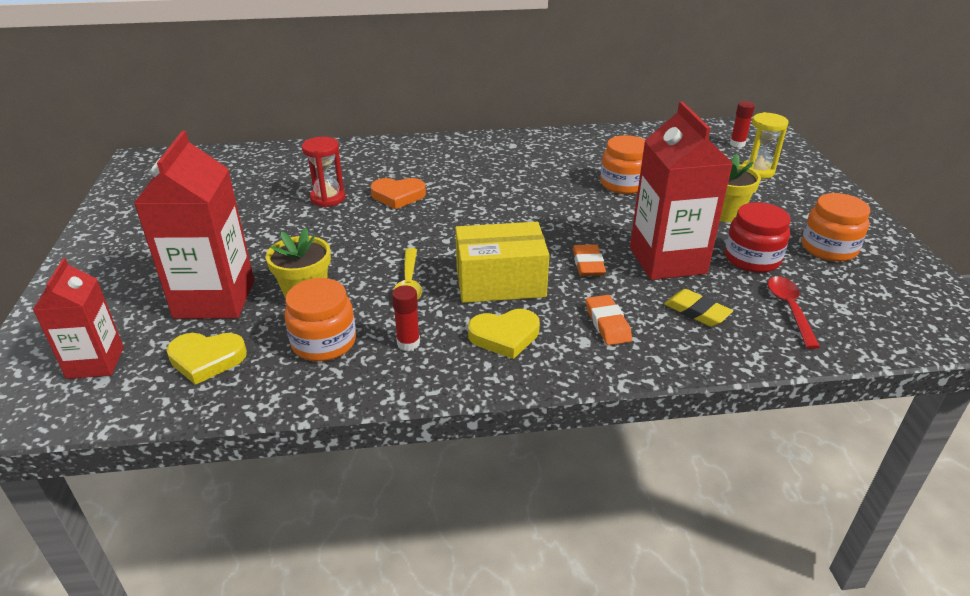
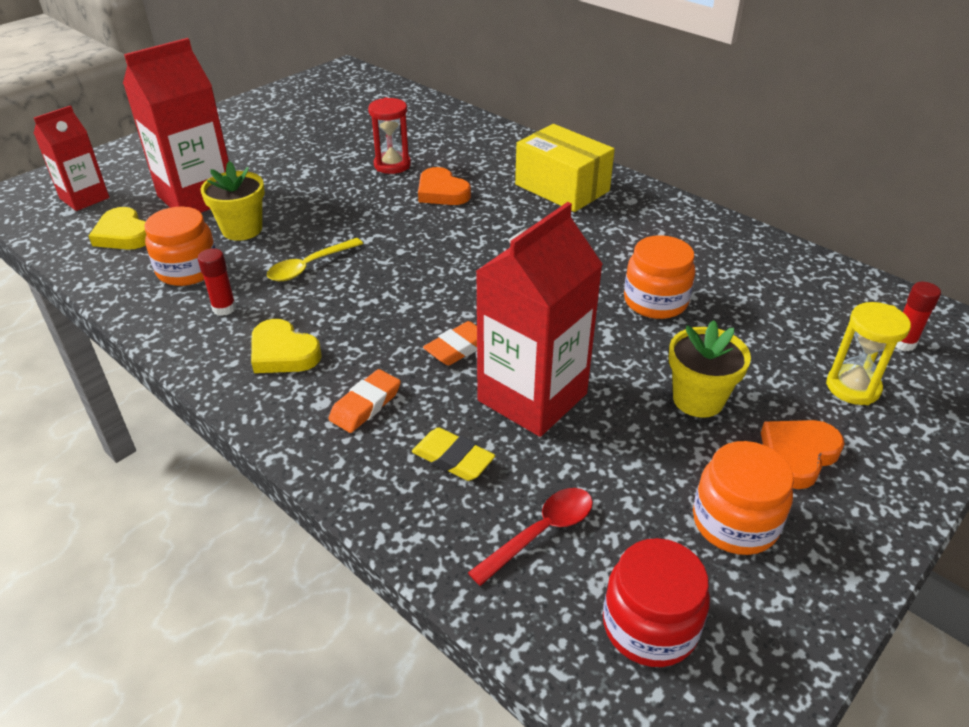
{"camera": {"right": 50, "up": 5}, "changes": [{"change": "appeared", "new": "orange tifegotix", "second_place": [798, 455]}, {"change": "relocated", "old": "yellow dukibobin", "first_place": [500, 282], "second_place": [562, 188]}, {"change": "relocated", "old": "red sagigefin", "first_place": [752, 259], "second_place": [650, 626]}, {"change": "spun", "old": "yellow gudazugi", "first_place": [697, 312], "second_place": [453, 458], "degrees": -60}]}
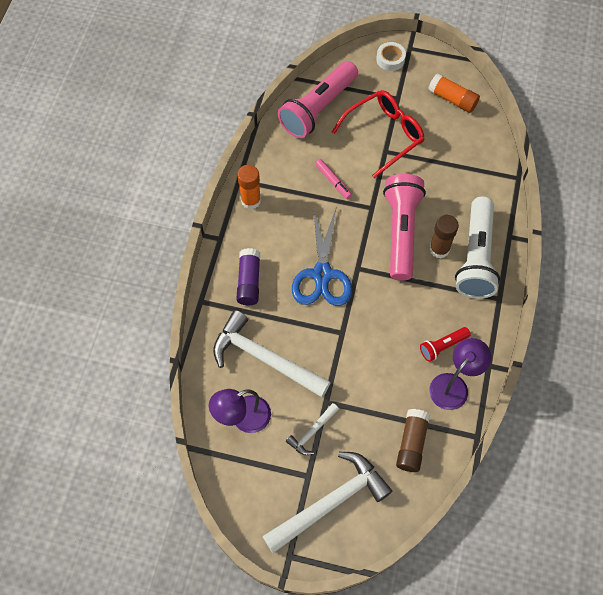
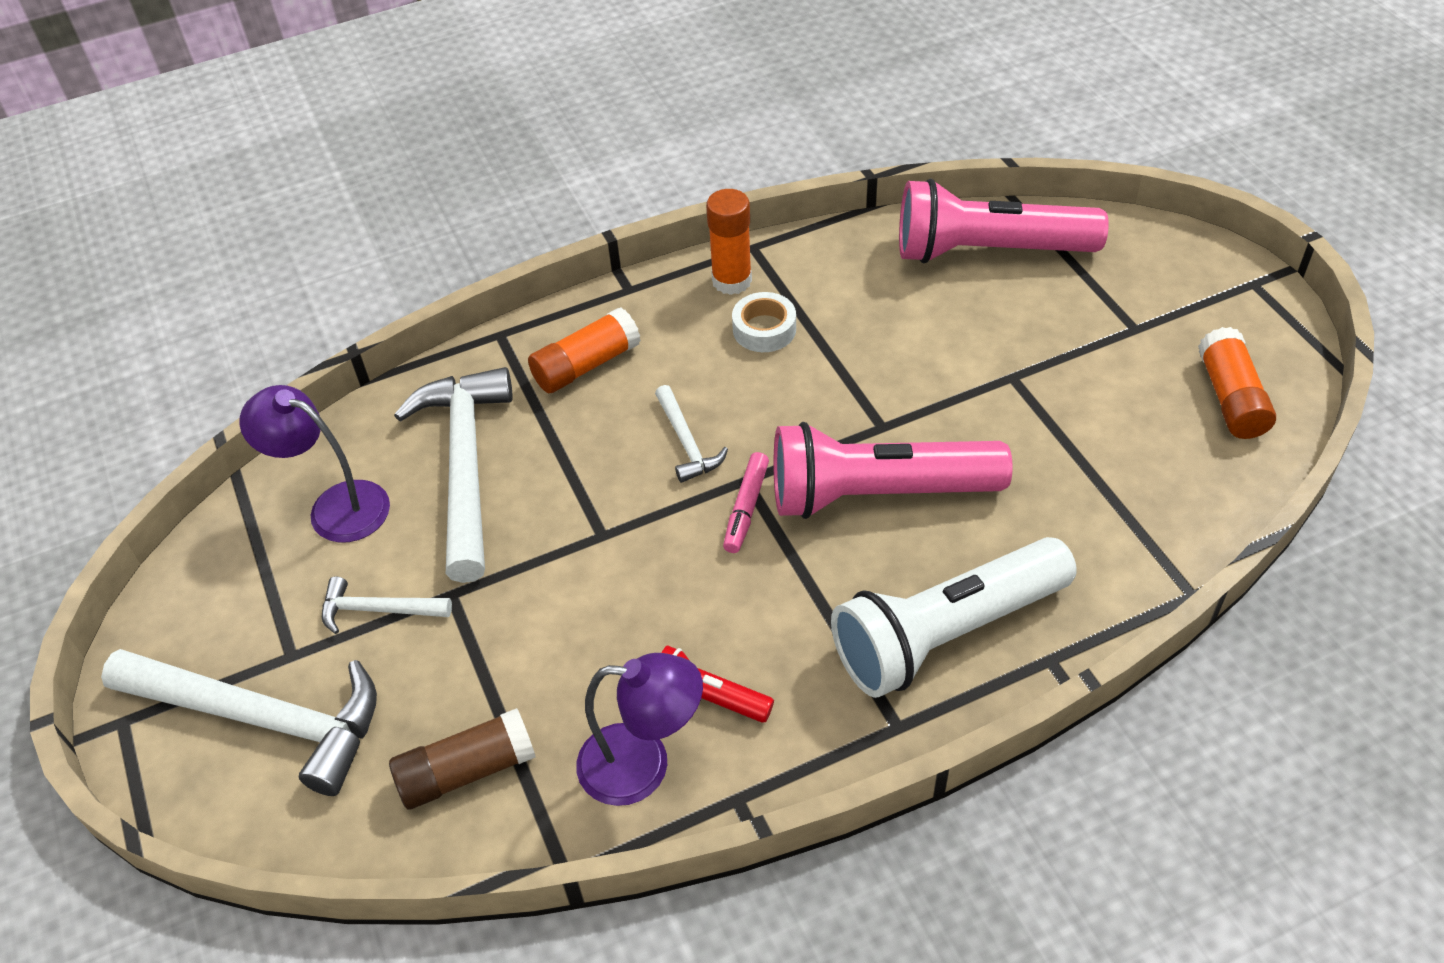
{"camera": {"right": 55, "up": -15}, "changes": [{"change": "missing", "old": "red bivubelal", "first_place": [384, 135]}, {"change": "missing", "old": "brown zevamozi", "first_place": [439, 249]}, {"change": "relocated", "old": "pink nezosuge", "first_place": [333, 181], "second_place": [746, 508]}, {"change": "relocated", "old": "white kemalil", "first_place": [390, 59], "second_place": [764, 329]}, {"change": "exchanged", "old": "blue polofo", "new": "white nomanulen", "first_place": [322, 274], "second_place": [686, 442]}, {"change": "colour", "old": "purple zevamozi", "new": "orange zevamozi", "first_place": [249, 281], "second_place": [586, 365]}, {"change": "spun", "old": "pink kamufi", "first_place": [401, 232], "second_place": [878, 494], "degrees": -150}]}
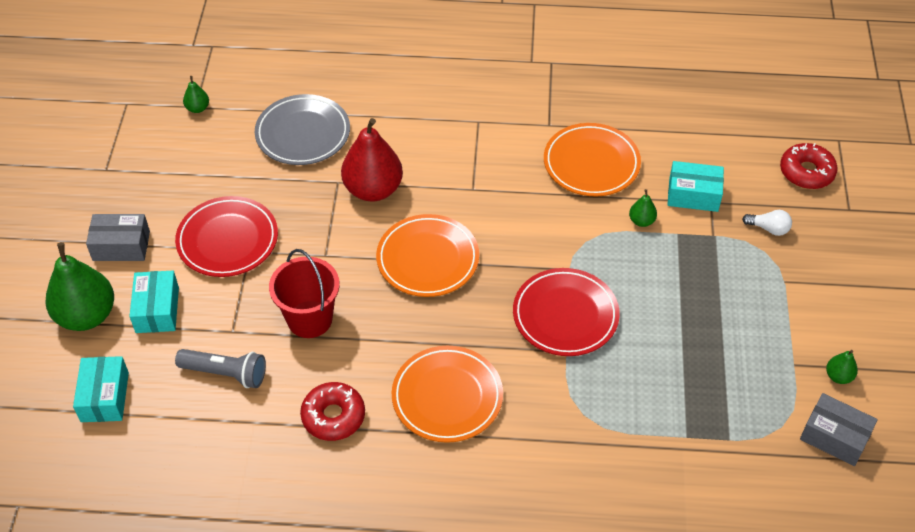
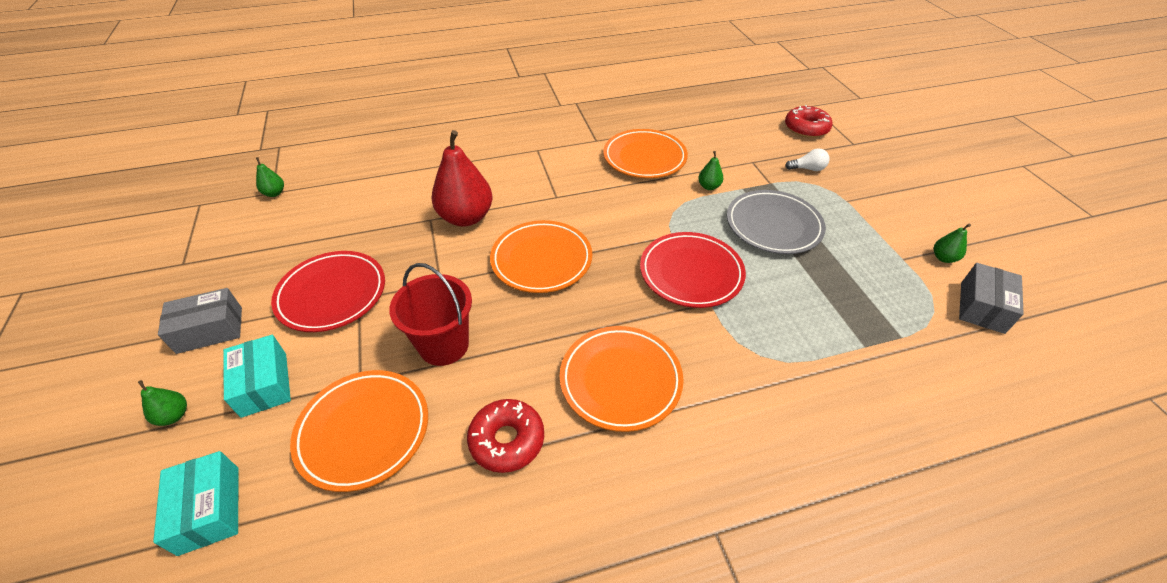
{"camera": {"right": -20, "up": -5}, "changes": [{"change": "missing", "old": "turquoise dukibobin", "first_place": [693, 195]}, {"change": "relocated", "old": "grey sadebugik", "first_place": [303, 134], "second_place": [773, 225]}, {"change": "exchanged", "old": "grey kamufi", "new": "orange sadebugik", "first_place": [225, 373], "second_place": [363, 431]}, {"change": "spun", "old": "grey dukibobin", "first_place": [834, 437], "second_place": [982, 307], "degrees": -75}, {"change": "size", "old": "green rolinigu", "first_place": [87, 315], "second_place": [174, 416], "factor": 0.44}]}
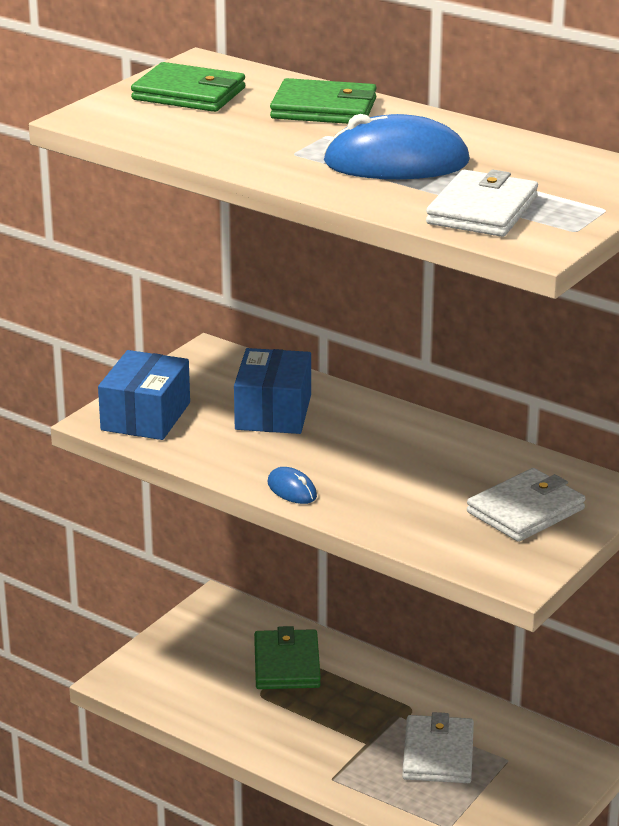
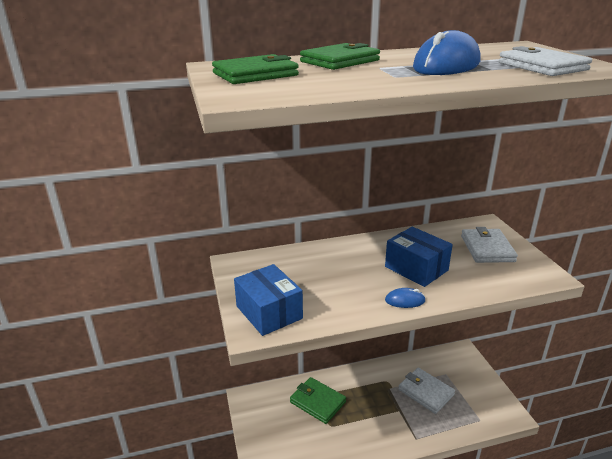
{"camera": {"right": -50, "up": 0}, "changes": [{"change": "relocated", "old": "blue dukibobin", "first_place": [273, 412], "second_place": [416, 268]}]}
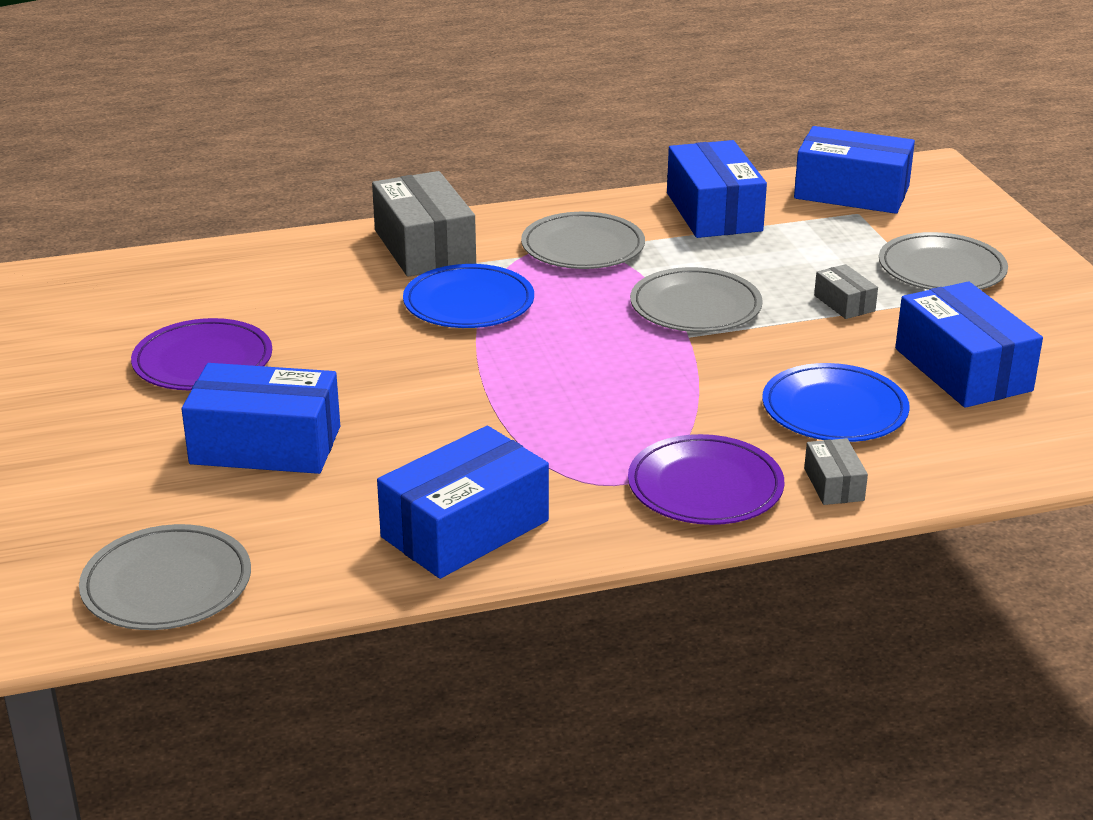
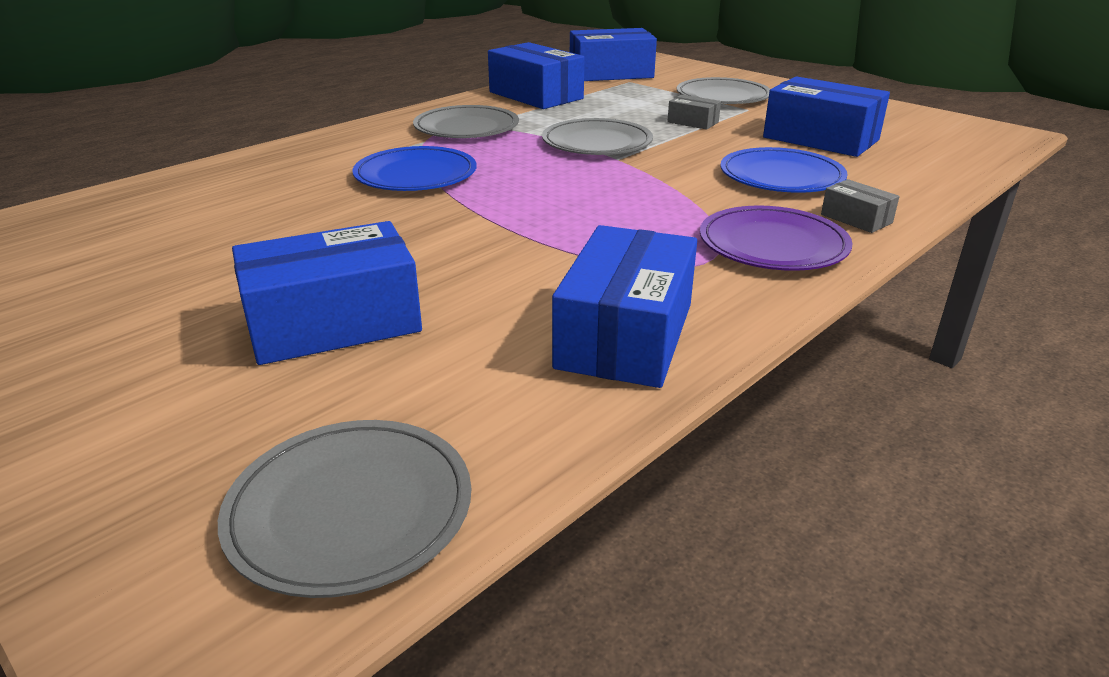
{"camera": {"right": -30, "up": 0}, "changes": [{"change": "missing", "old": "purple sadebugik", "first_place": [203, 361]}, {"change": "missing", "old": "grey dukibobin", "first_place": [424, 247]}]}
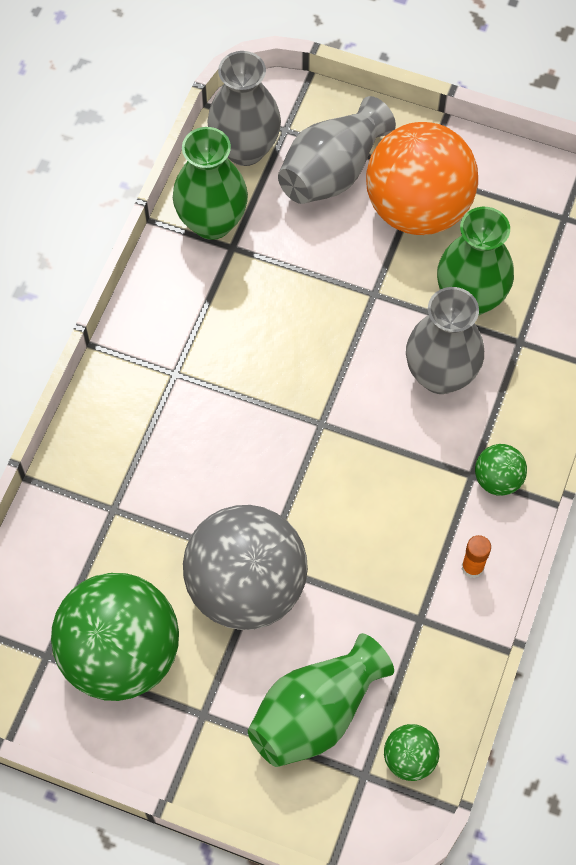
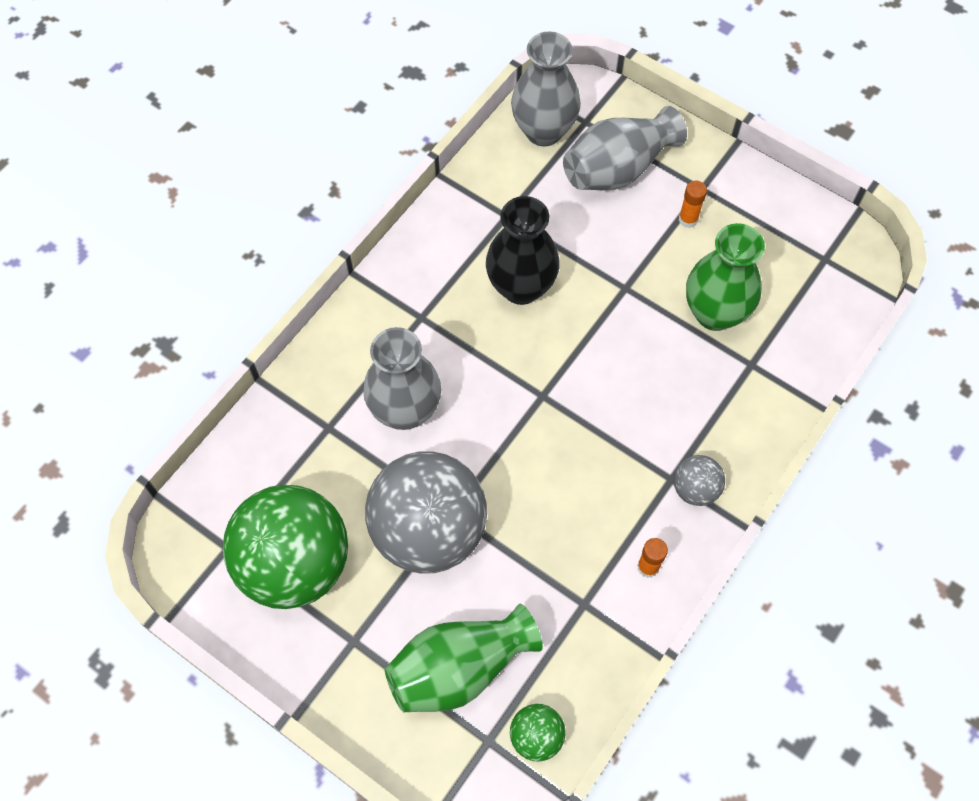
{"camera": {"right": 15, "up": 0}, "changes": [{"change": "missing", "old": "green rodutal", "first_place": [212, 222]}, {"change": "appeared", "new": "black rodutal", "second_place": [521, 287]}, {"change": "relocated", "old": "grey rodutal", "first_place": [440, 375], "second_place": [405, 410]}, {"change": "exchanged", "old": "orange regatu", "new": "orange zevamozi", "first_place": [417, 208], "second_place": [688, 219]}, {"change": "colour", "old": "green regatu", "new": "grey regatu", "first_place": [497, 479], "second_place": [695, 489]}]}
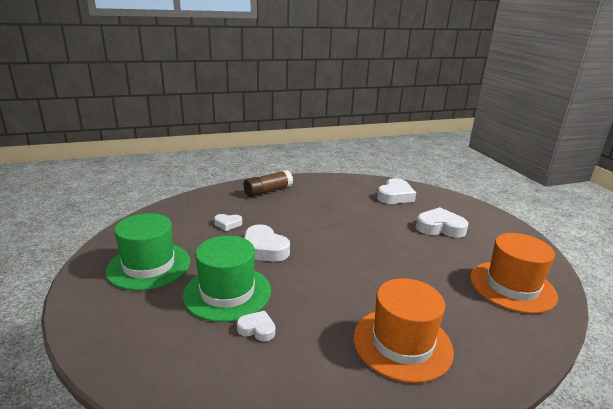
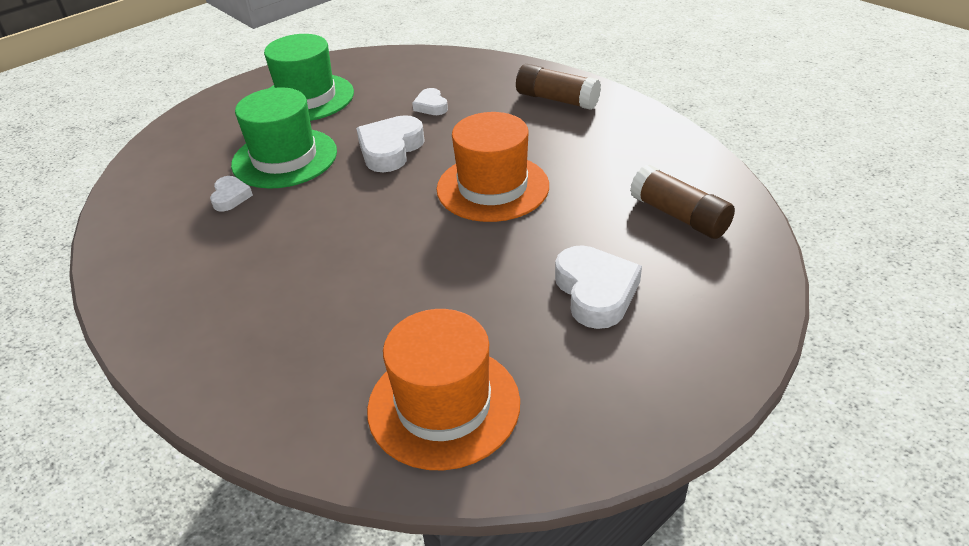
{"camera": {"right": 70, "up": 15}, "changes": [{"change": "relocated", "old": "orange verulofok", "first_place": [402, 343], "second_place": [492, 187]}, {"change": "exchanged", "old": "white tifegotix", "new": "brown zevamozi", "first_place": [395, 196], "second_place": [679, 216]}]}
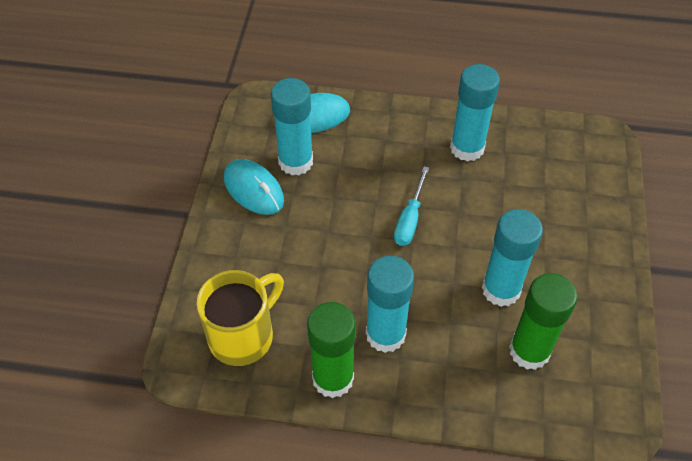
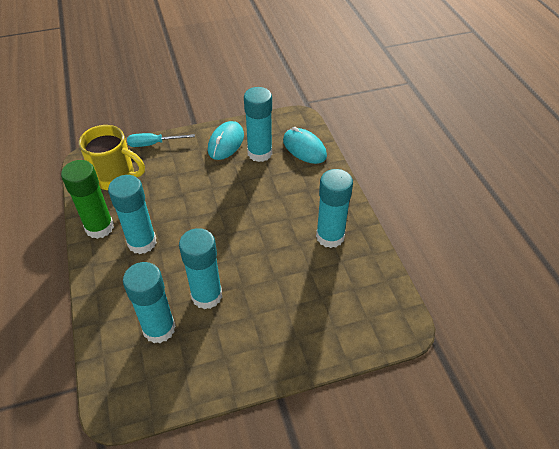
{"camera": {"right": 65, "up": -5}, "changes": [{"change": "relocated", "old": "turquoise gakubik", "first_place": [409, 219], "second_place": [153, 144]}, {"change": "colour", "old": "green zevamozi", "new": "turquoise zevamozi", "first_place": [529, 351], "second_place": [159, 328]}]}
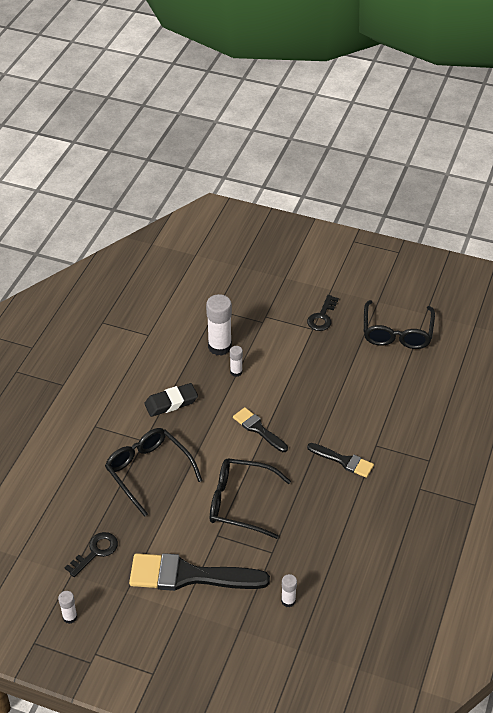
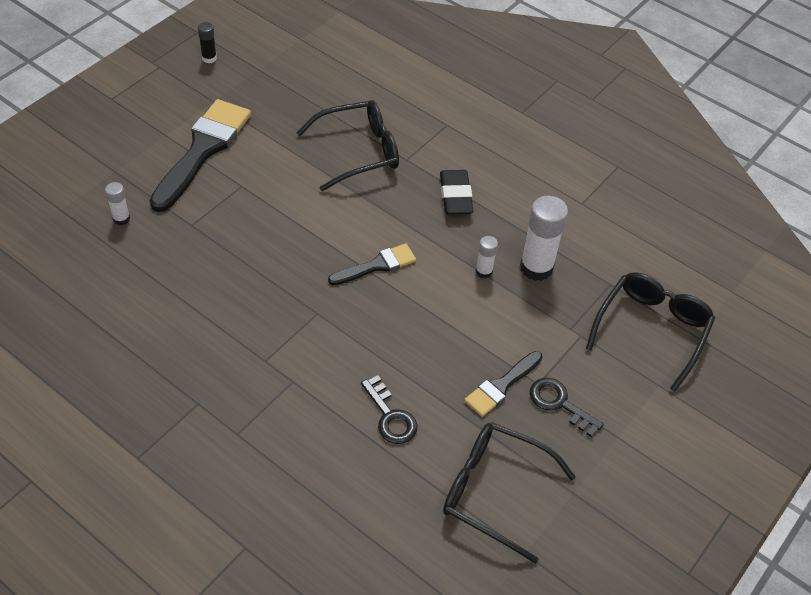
{"camera": {"right": 105, "up": 5}, "changes": [{"change": "relocated", "old": "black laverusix", "first_place": [96, 552], "second_place": [390, 417]}, {"change": "relocated", "old": "black bivubelal", "first_place": [240, 503], "second_place": [651, 330]}, {"change": "relocated", "old": "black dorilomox", "first_place": [343, 461], "second_place": [501, 386]}, {"change": "colour", "old": "white zevamozi", "new": "black zevamozi", "first_place": [70, 617], "second_place": [209, 58]}]}
